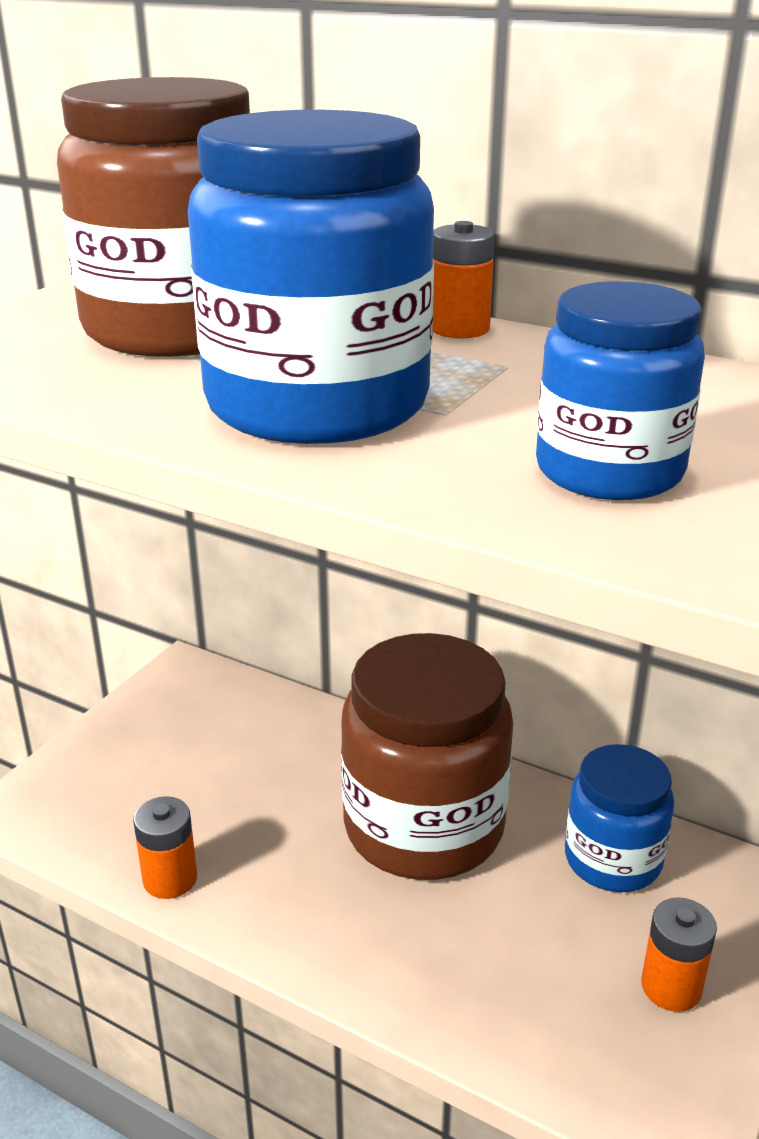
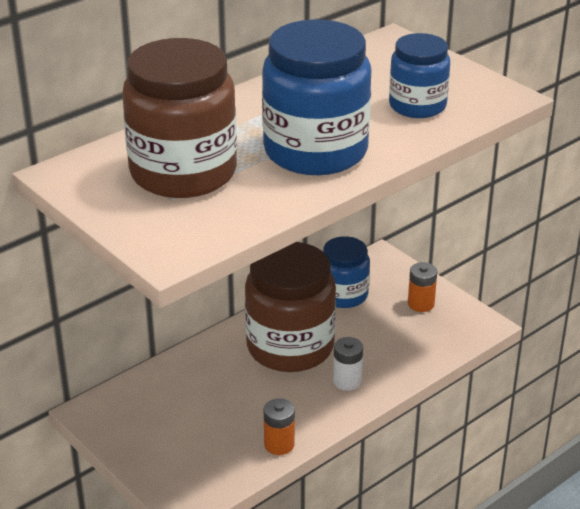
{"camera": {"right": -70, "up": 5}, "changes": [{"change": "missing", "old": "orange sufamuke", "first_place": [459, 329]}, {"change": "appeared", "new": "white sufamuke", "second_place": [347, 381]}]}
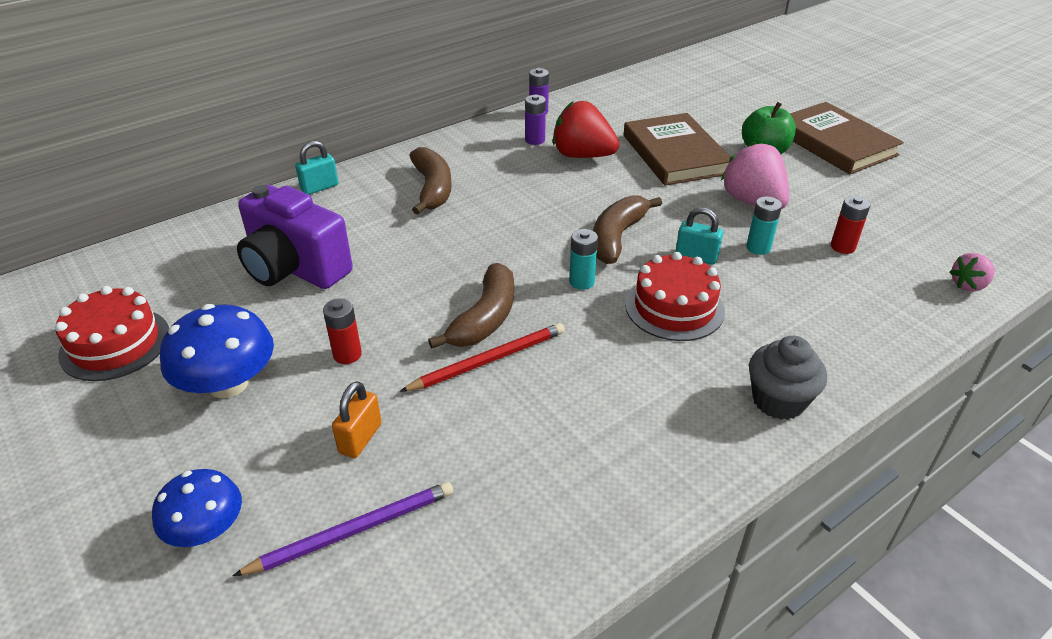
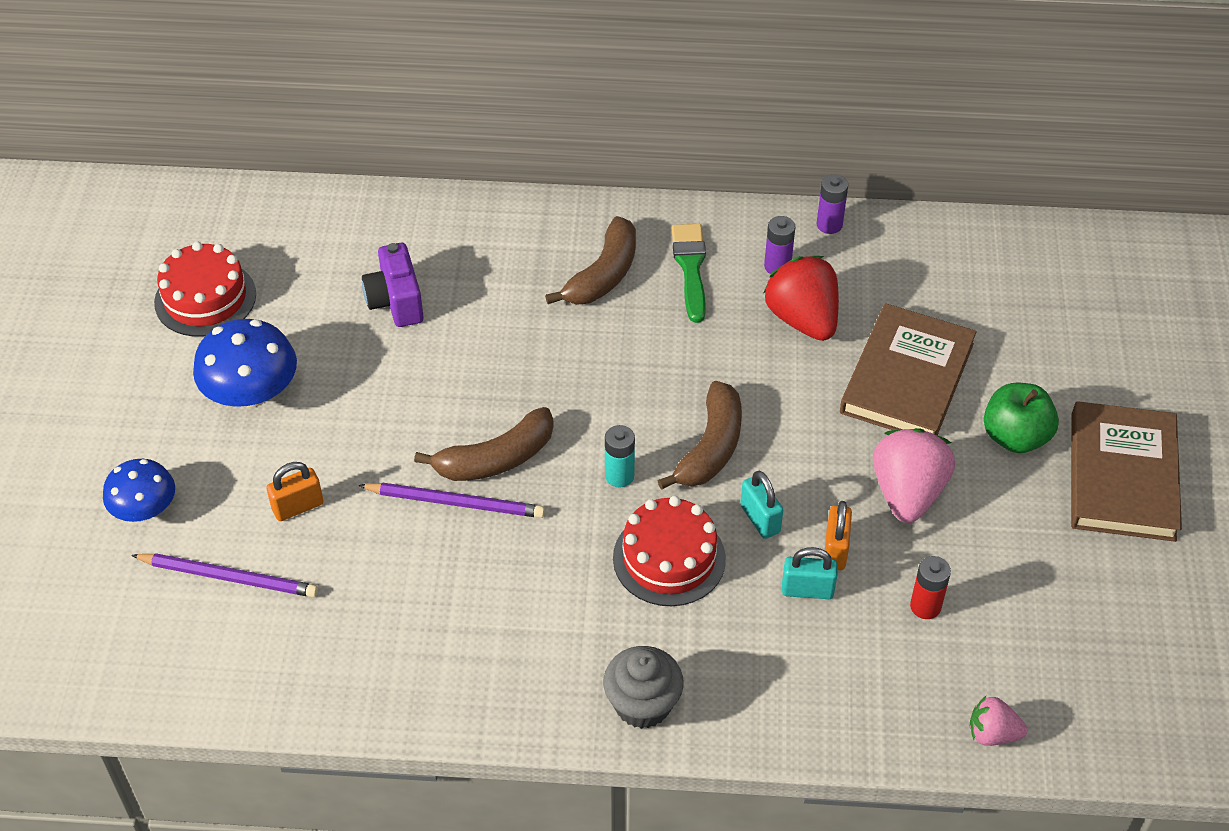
{"camera": {"right": 40, "up": 10}, "changes": [{"change": "missing", "old": "red sufamuke", "first_place": [347, 354]}, {"change": "appeared", "new": "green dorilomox", "second_place": [690, 268]}, {"change": "relocated", "old": "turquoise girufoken", "first_place": [319, 187], "second_place": [807, 590]}, {"change": "exchanged", "old": "turquoise sufamuke", "new": "orange girufoken", "first_place": [758, 248], "second_place": [835, 550]}, {"change": "colour", "old": "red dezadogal", "new": "purple dezadogal", "first_place": [488, 360], "second_place": [456, 502]}, {"change": "spun", "old": "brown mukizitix", "first_place": [617, 237], "second_place": [711, 447], "degrees": 135}, {"change": "size", "old": "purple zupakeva", "first_place": [295, 268], "second_place": [396, 301], "factor": 0.63}]}
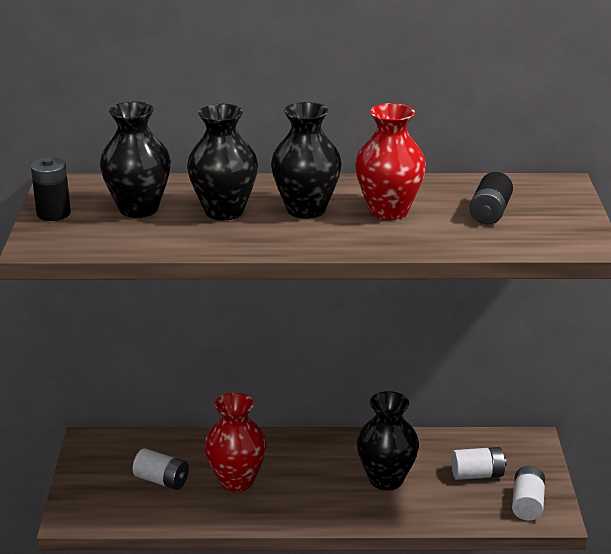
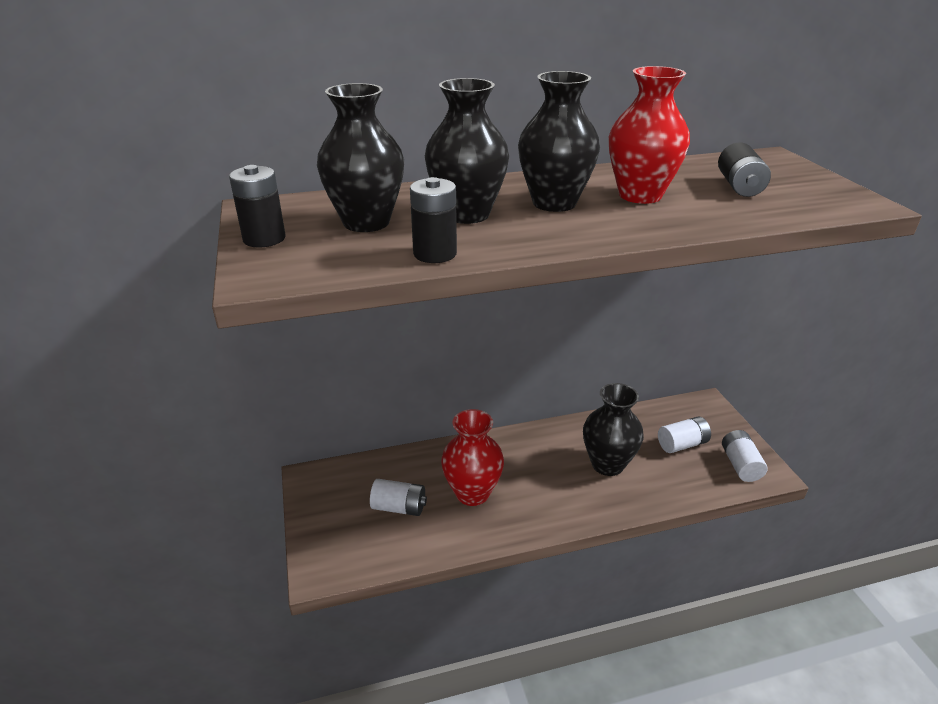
{"camera": {"right": -15, "up": 5}, "changes": [{"change": "appeared", "new": "black sufamuke", "second_place": [435, 253]}]}
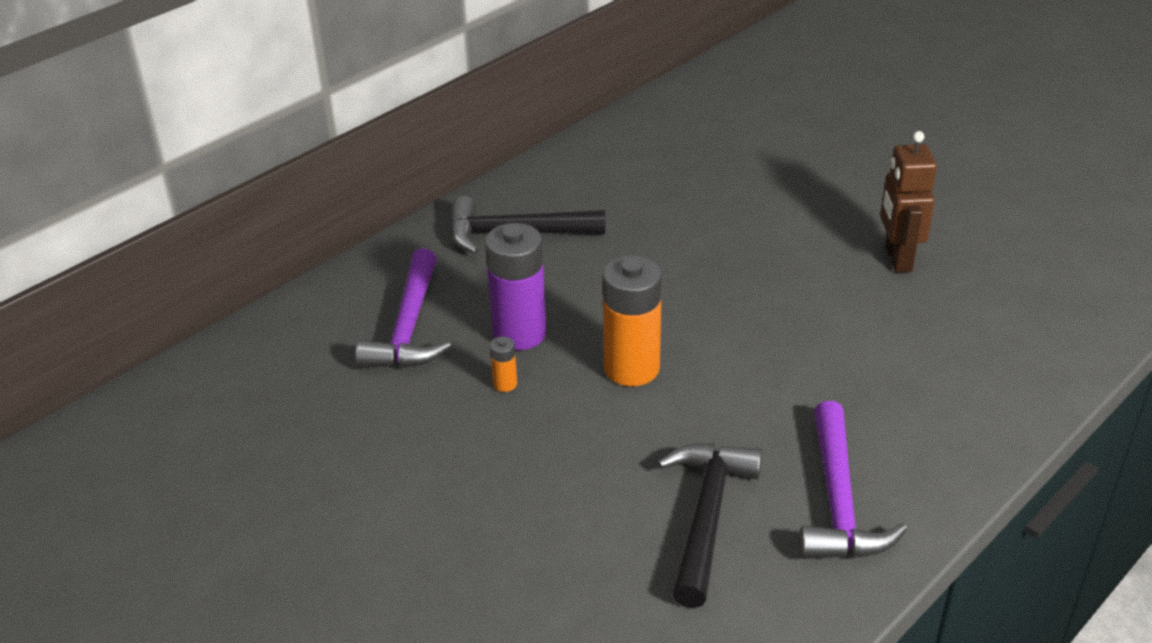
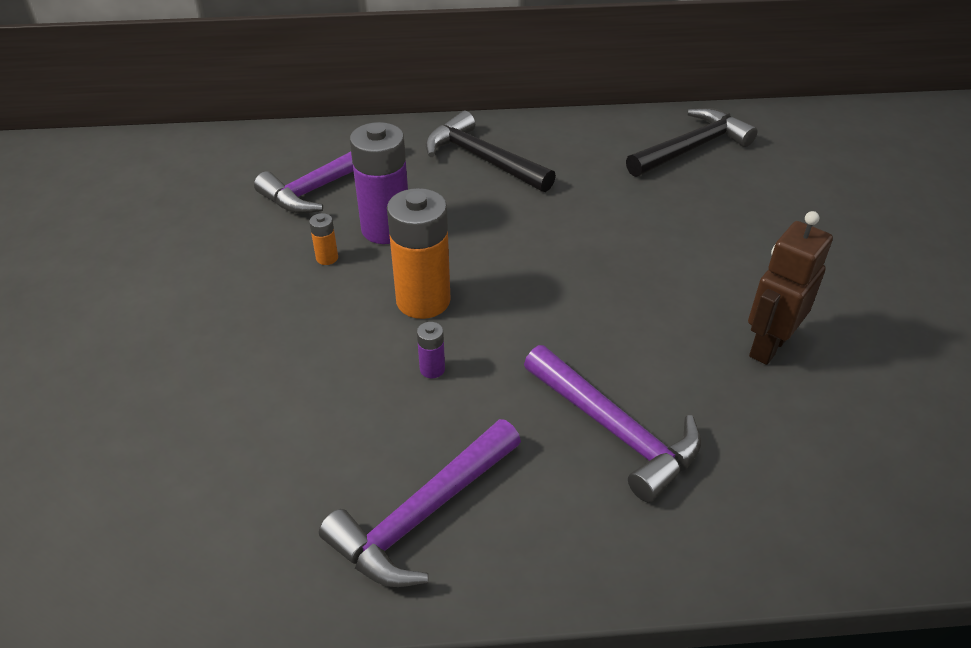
{"camera": {"right": 40, "up": 5}, "changes": [{"change": "appeared", "new": "purple sufamuke", "second_place": [432, 369]}, {"change": "appeared", "new": "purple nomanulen", "second_place": [615, 430]}, {"change": "relocated", "old": "black nomanulen", "first_place": [706, 516], "second_place": [691, 148]}]}
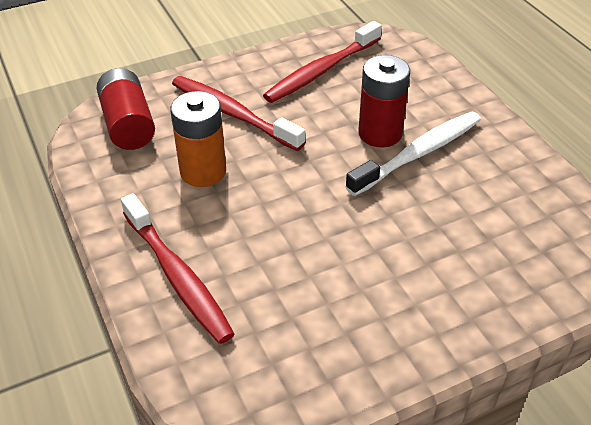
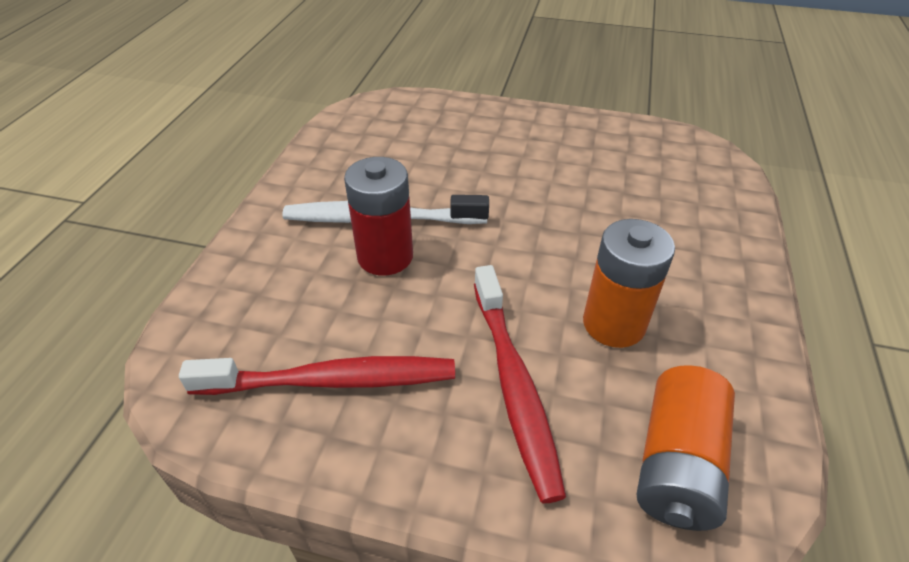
{"camera": {"right": -140, "up": 0}, "changes": [{"change": "missing", "old": "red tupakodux", "first_place": [177, 276]}, {"change": "colour", "old": "red sufamuke", "new": "orange sufamuke", "first_place": [128, 124], "second_place": [677, 464]}]}
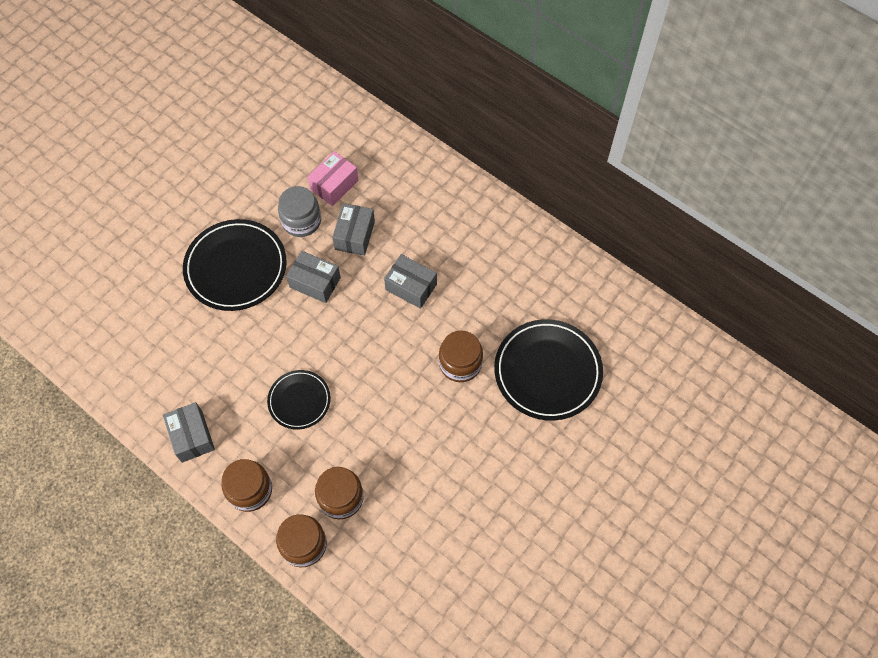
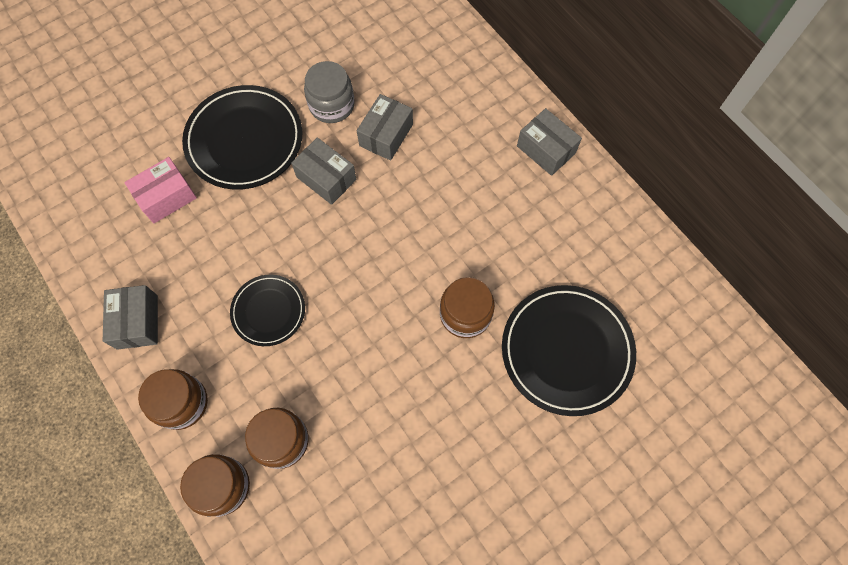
{"camera": {"right": 15, "up": 5}, "changes": [{"change": "relocated", "old": "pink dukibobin", "first_place": [334, 185], "second_place": [166, 197]}, {"change": "relocated", "old": "grey dukibobin", "first_place": [411, 287], "second_place": [546, 149]}]}
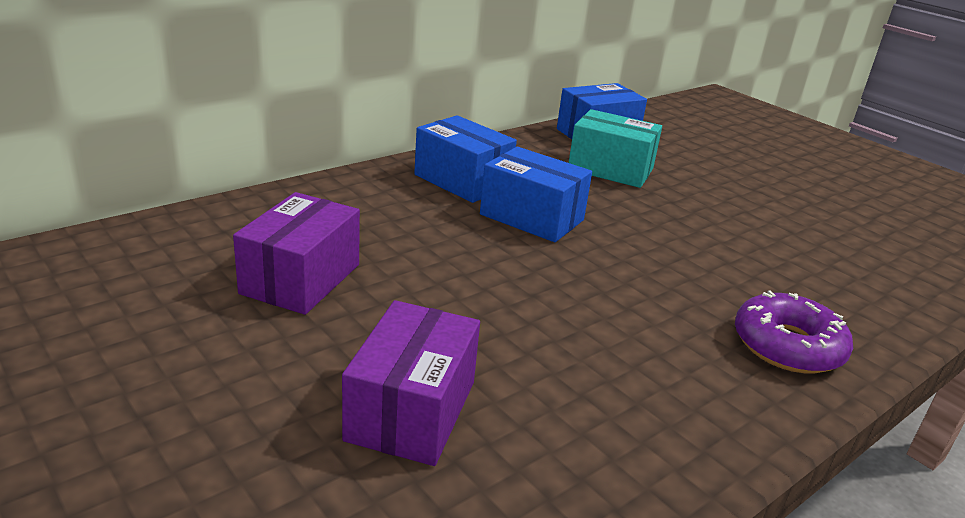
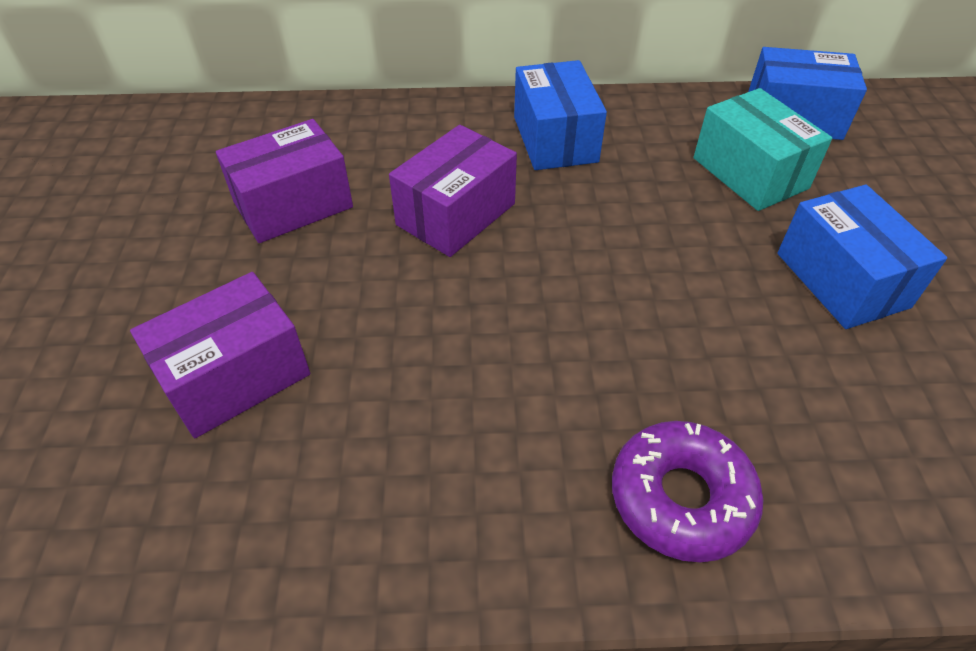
{"camera": {"right": 40, "up": 20}, "changes": [{"change": "appeared", "new": "purple dukibobin", "second_place": [456, 214]}, {"change": "relocated", "old": "blue dukibobin", "first_place": [532, 217], "second_place": [842, 280]}]}
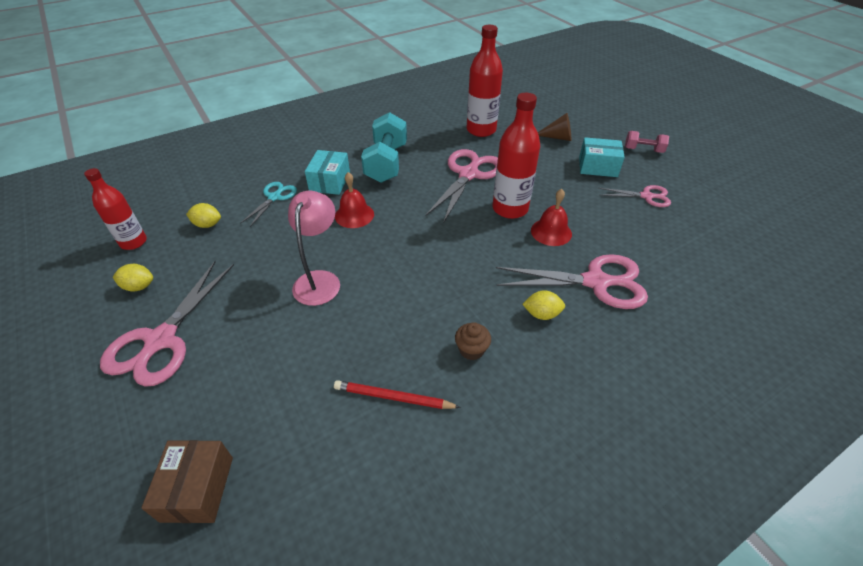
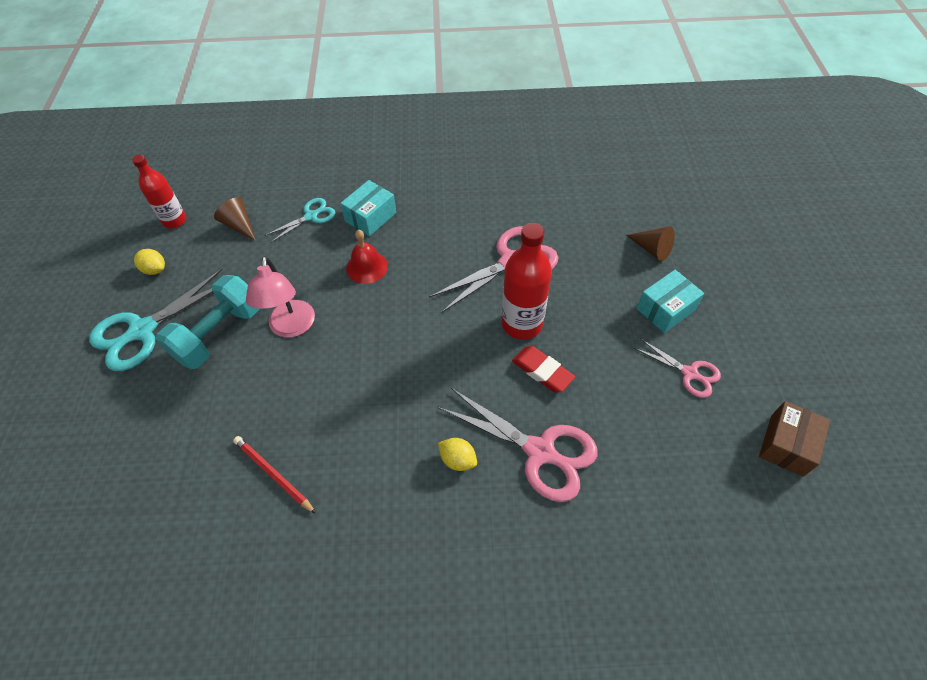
{"camera": {"right": 30, "up": 10}, "changes": [{"change": "missing", "old": "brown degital", "first_place": [471, 350]}, {"change": "missing", "old": "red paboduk", "first_place": [481, 130]}, {"change": "missing", "old": "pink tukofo", "first_place": [643, 150]}, {"change": "relocated", "old": "brown dukibobin", "first_place": [197, 488], "second_place": [786, 445]}, {"change": "relocated", "old": "turquoise tukofo", "first_place": [386, 163], "second_place": [219, 334]}, {"change": "exchanged", "old": "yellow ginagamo", "new": "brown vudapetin", "first_place": [207, 224], "second_place": [239, 225]}, {"change": "exchanged", "old": "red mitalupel", "new": "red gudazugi", "first_place": [551, 232], "second_place": [542, 371]}, {"change": "colour", "old": "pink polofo", "new": "turquoise polofo", "first_place": [161, 340], "second_place": [143, 330]}, {"change": "spun", "old": "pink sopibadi", "first_place": [320, 280], "second_place": [291, 327], "degrees": 135}, {"change": "spun", "old": "turquoise dukibobin", "first_place": [598, 167], "second_place": [665, 309], "degrees": -75}]}
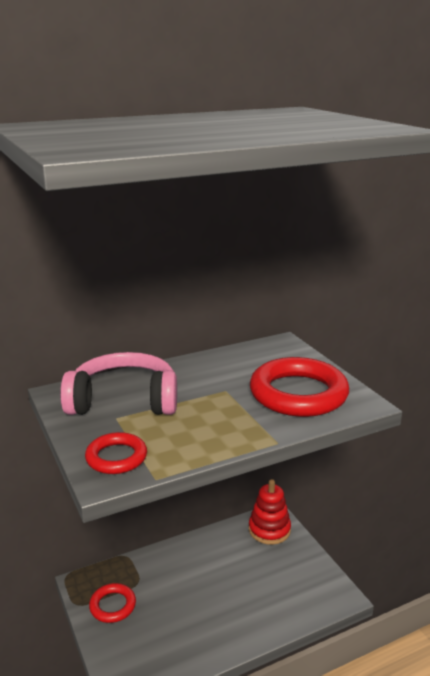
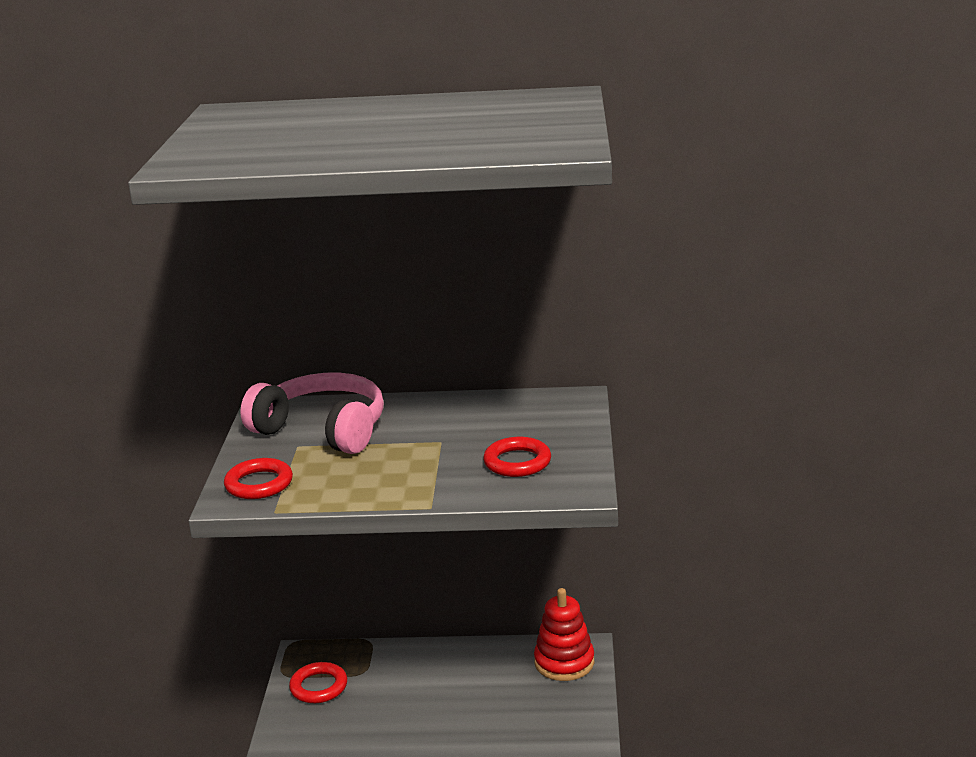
{"camera": {"right": 30, "up": 0}, "changes": [{"change": "size", "old": "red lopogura", "first_place": [298, 394], "second_place": [517, 462], "factor": 0.53}]}
